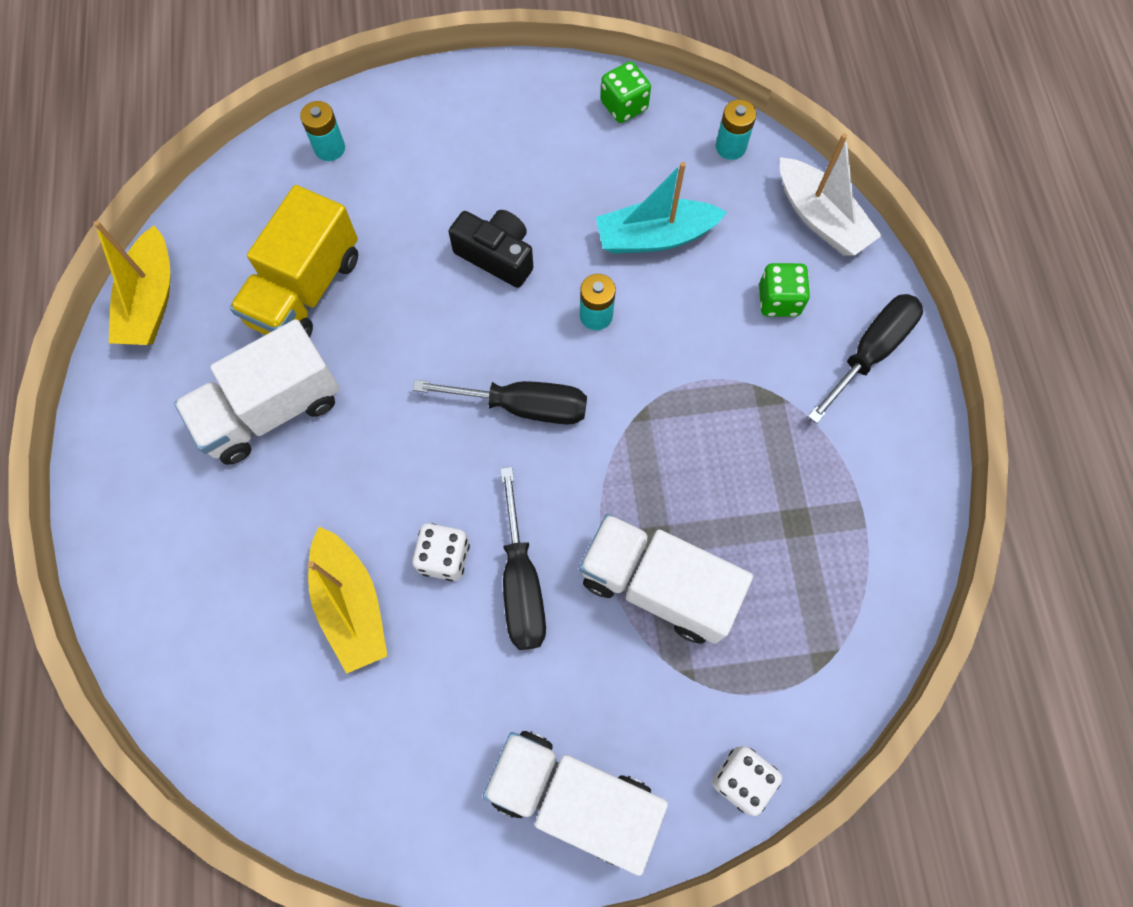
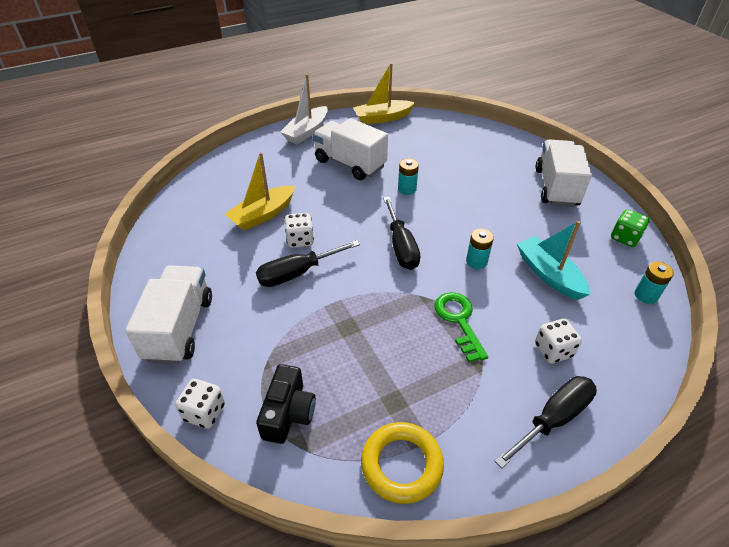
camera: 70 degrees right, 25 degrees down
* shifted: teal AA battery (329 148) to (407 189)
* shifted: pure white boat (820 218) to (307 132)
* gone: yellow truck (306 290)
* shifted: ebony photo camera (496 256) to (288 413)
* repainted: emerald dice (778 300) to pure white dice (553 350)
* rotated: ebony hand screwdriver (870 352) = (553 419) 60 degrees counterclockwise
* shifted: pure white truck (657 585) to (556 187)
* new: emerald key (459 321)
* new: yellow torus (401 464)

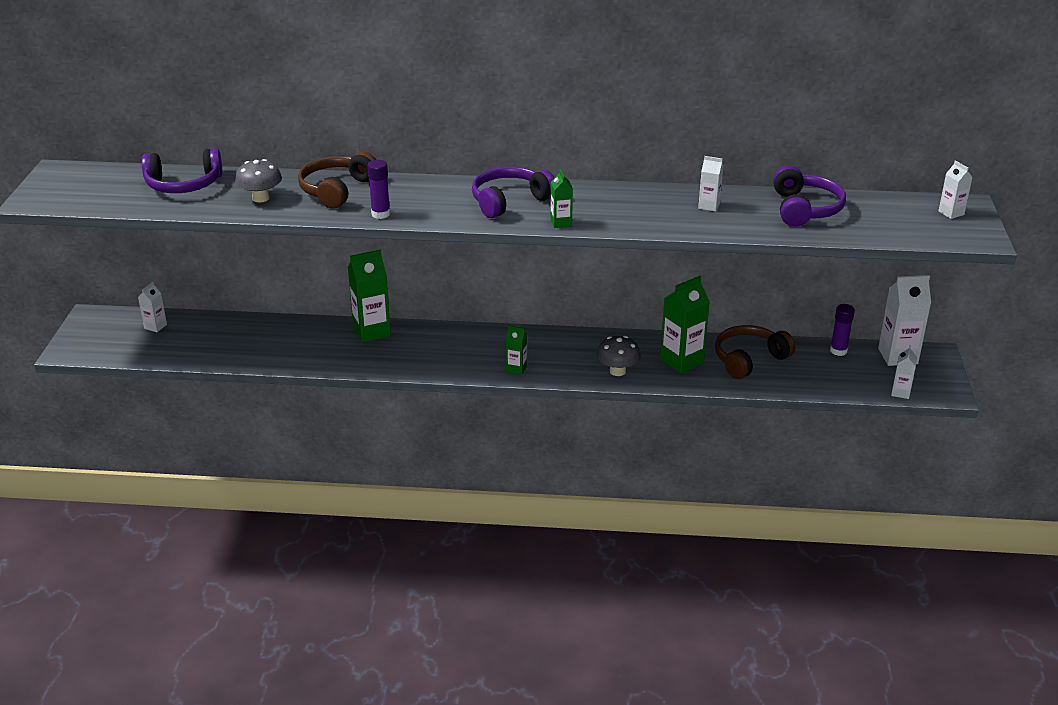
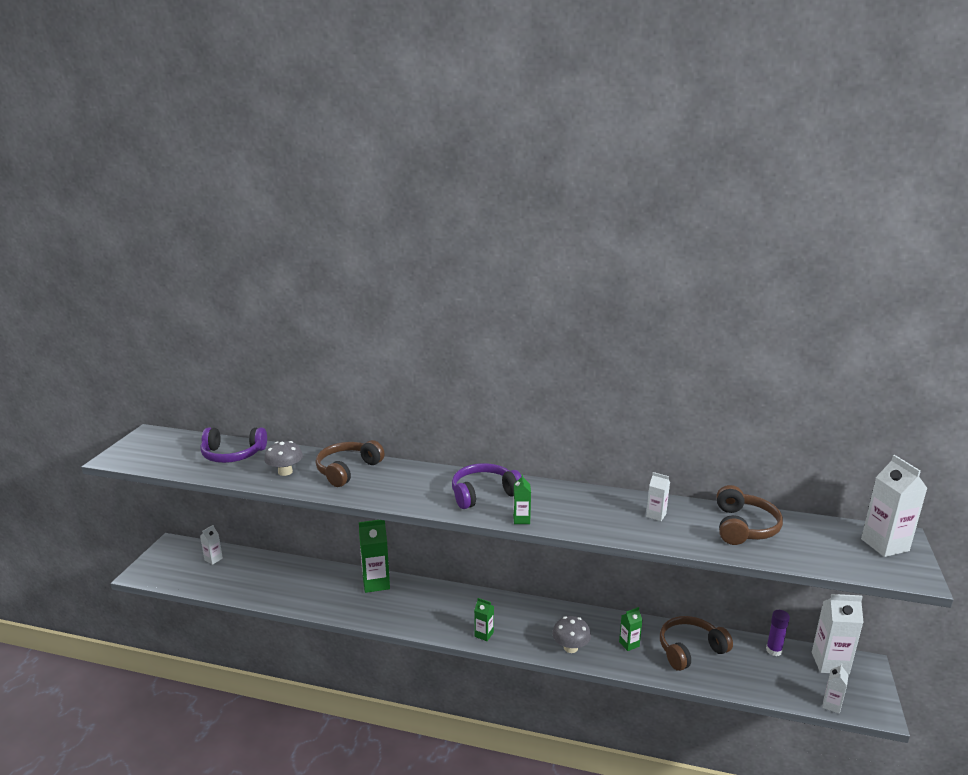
camera: 10 degrees right, 10 degrees down
* gone: royal purple stick of glue (380 214)
* scaled: pure white juice carton (951 213) = (884 545) x1.88
* repainted: royal purple over-ear headphones (804 209) to russet over-ear headphones (743 527)
* scaled: emerald juice carton (681 361) = (629 644) x0.53

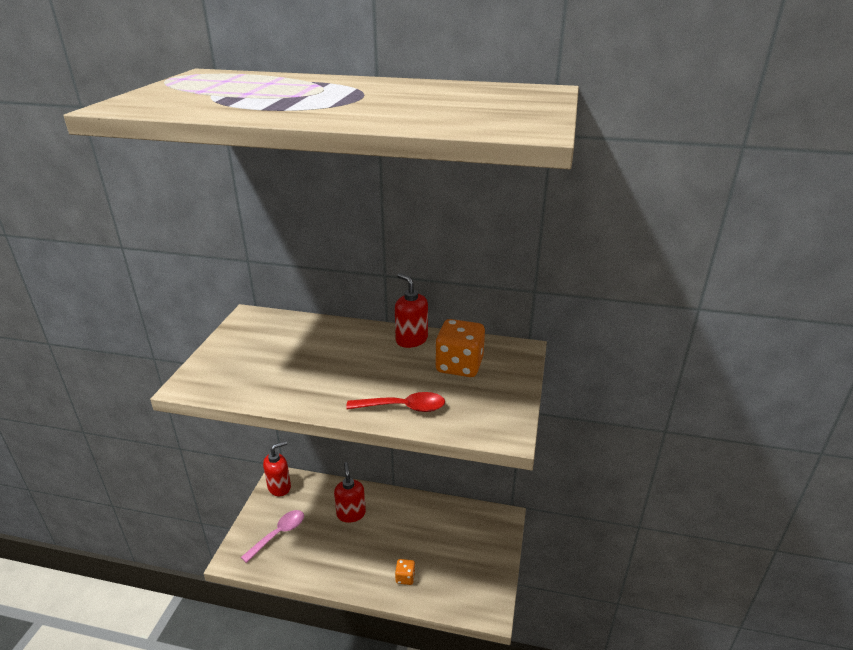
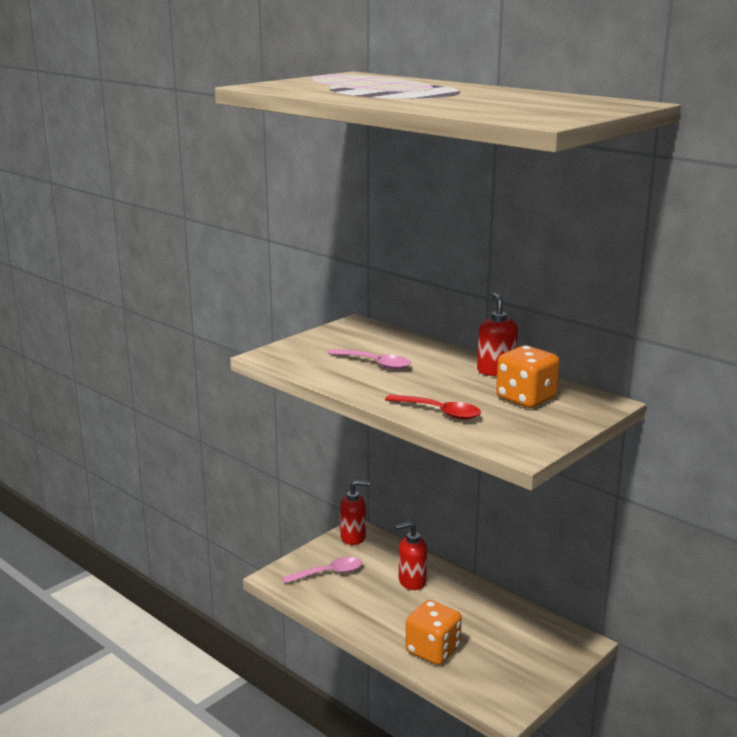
camera: 30 degrees right, 10 degrees down
* rotated: scarlet soap dispenser (351 513) = (411 581) 120 degrees counterclockwise
* scaled: orange-coloured dice (405 577) = (433 650) x2.04
* new: pink spoon (375 364)

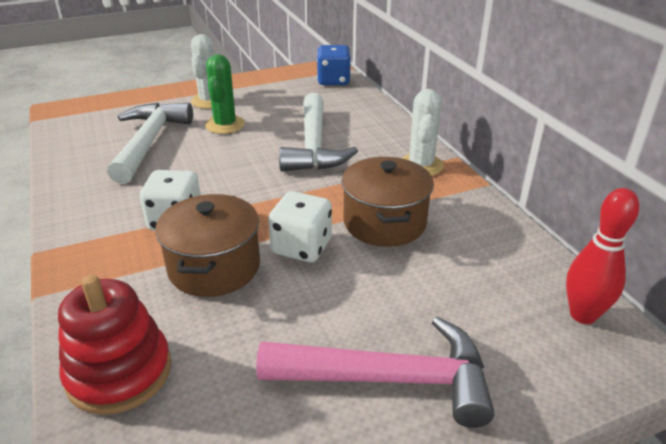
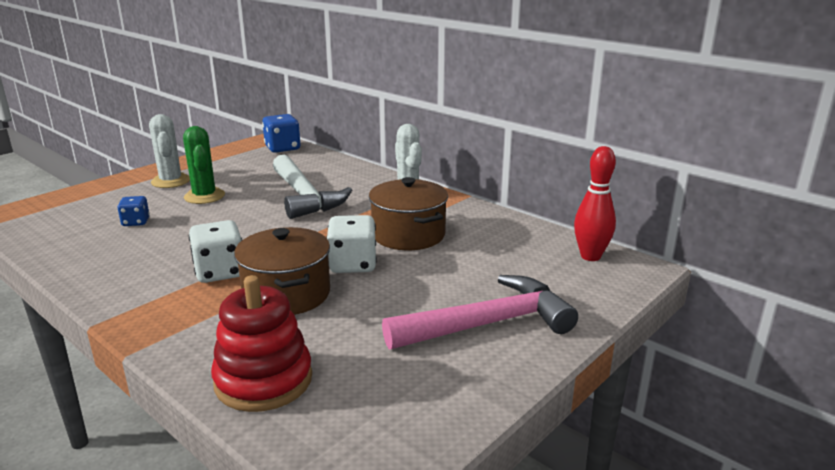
camera: 25 degrees left, 10 degrees down
* swapped: pure white hammer (149 142) to blue dice (136 222)

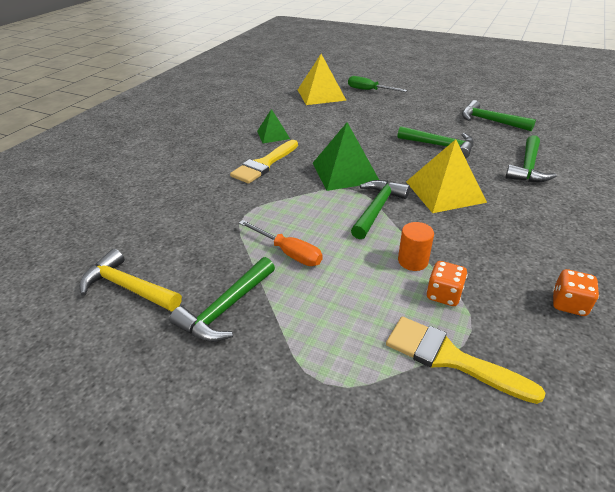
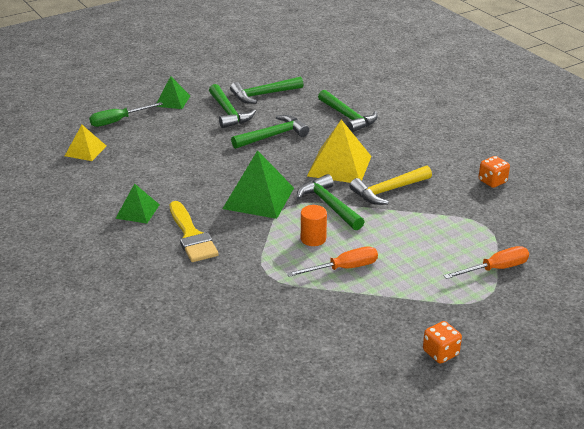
camera: 60 degrees left, 5 degrees down
* scaled: yellow pyramid (321 94) = (85 150) x0.59
* shifted: orange-coloured cylinder (413 261) to (313 239)
* shifted: yellow hammer (128 287) to (388 191)
* shifted: emerald hammer (226 309) to (228 113)
* shifted: orange-coloured dice (443 295) to (440 353)
* gone: yellow paint brush (449 358)
* new: emerald pyramid (172 101)
* new: orange-coloured hand screwdriver (495 269)

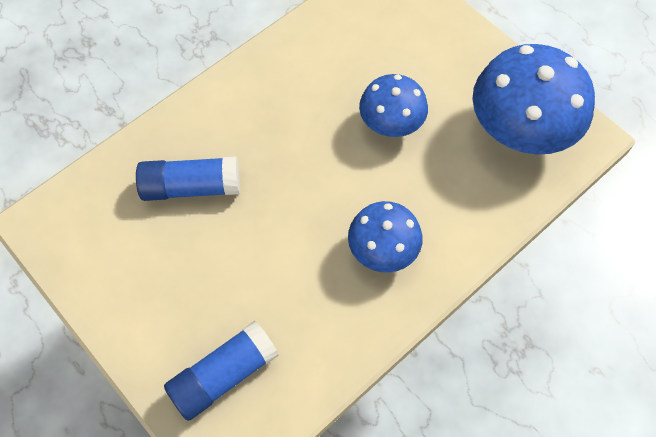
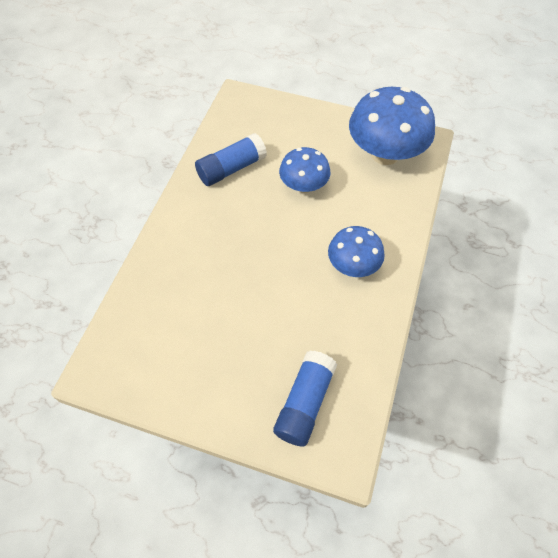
camera: 30 degrees left, 5 degrees down
* shifted: blue stick of glue (191 187) to (231 169)

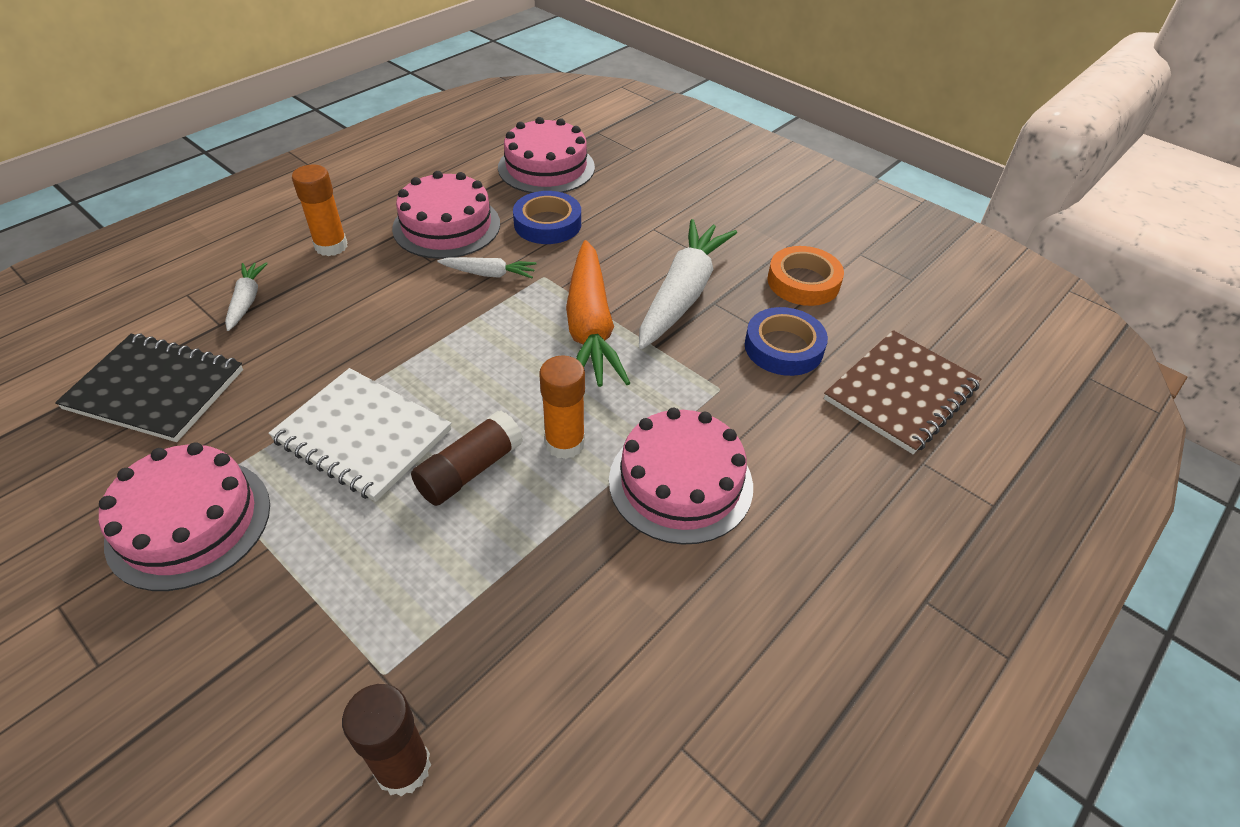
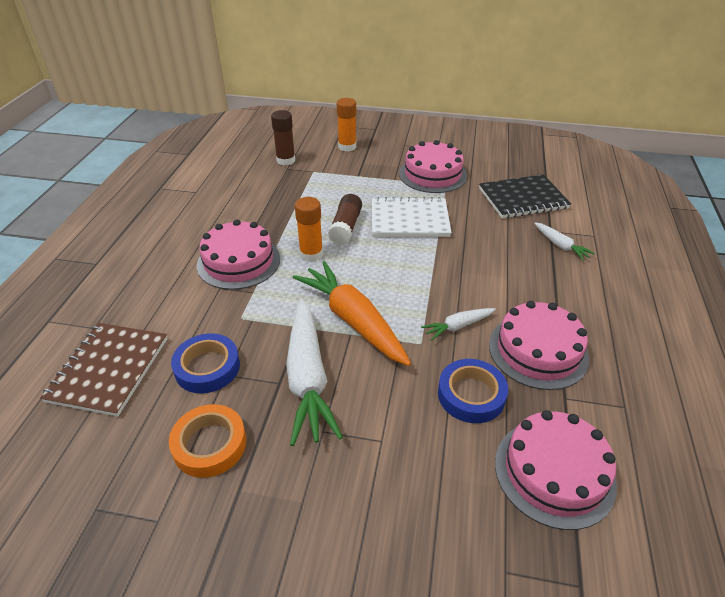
camera: 150 degrees right, 5 degrees down
* shifted: orange-coloured stick of glue (331 246) to (347 147)

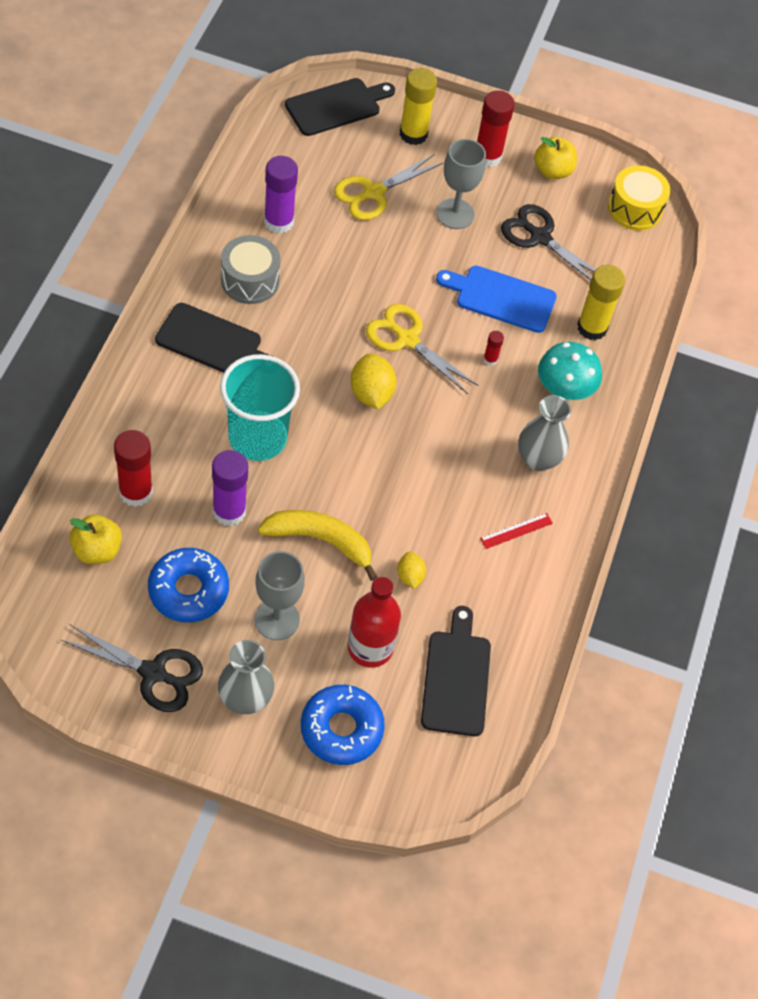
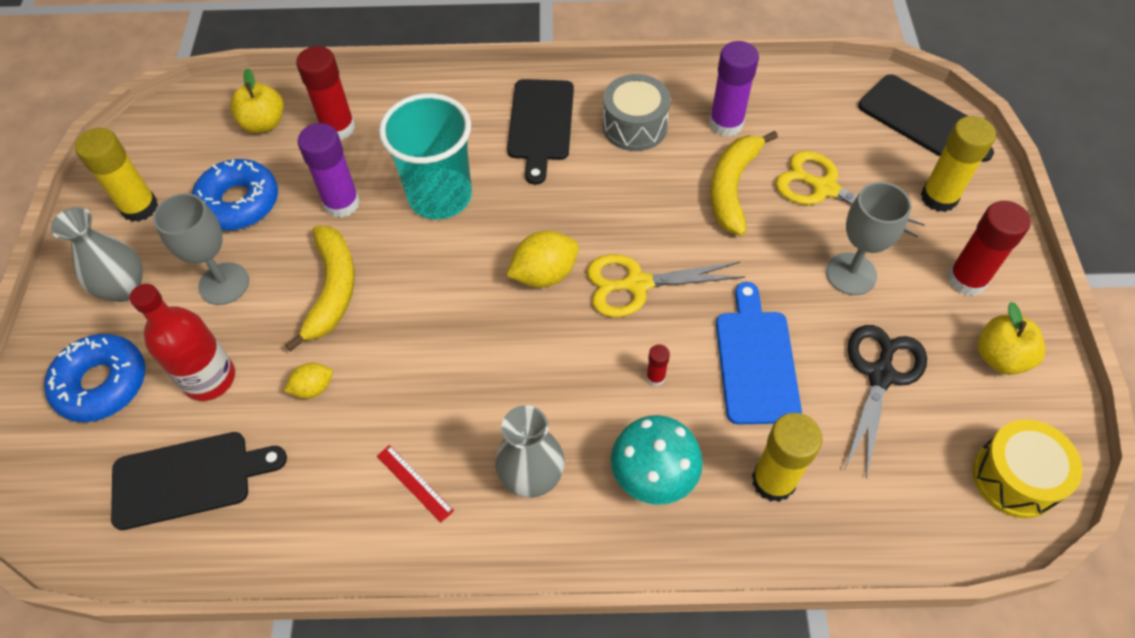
camera: 80 degrees right, 0 degrees up
* rotated: yellow pair of scissors (407 339) = (637 284) 120 degrees counterclockwise
* swapped: ebony pair of scissors (153 673) to yellow stick of glue (139 207)
* new: yellow toy banana (732 187)

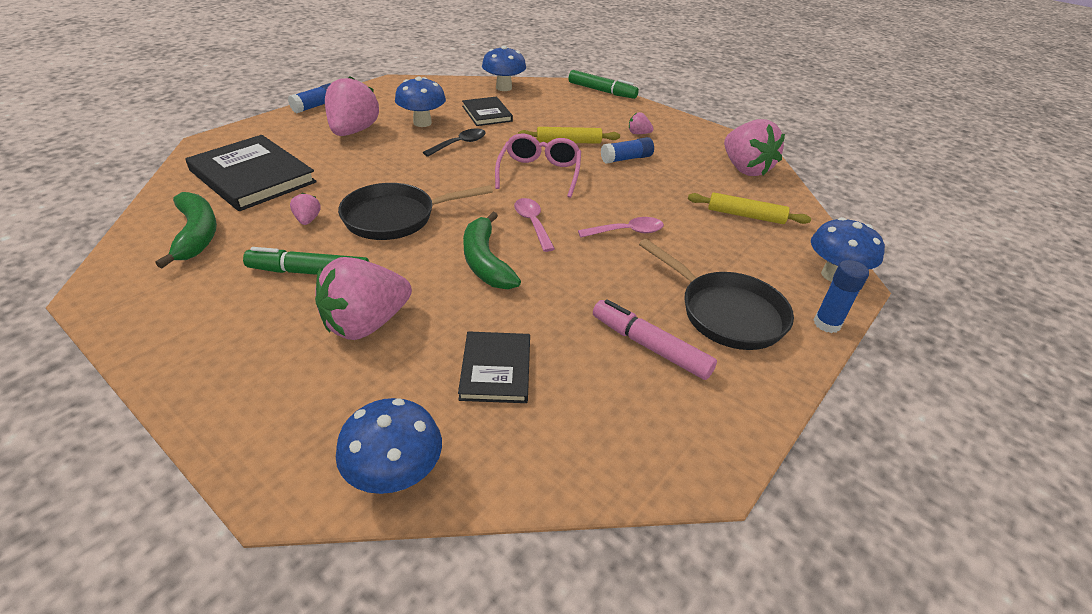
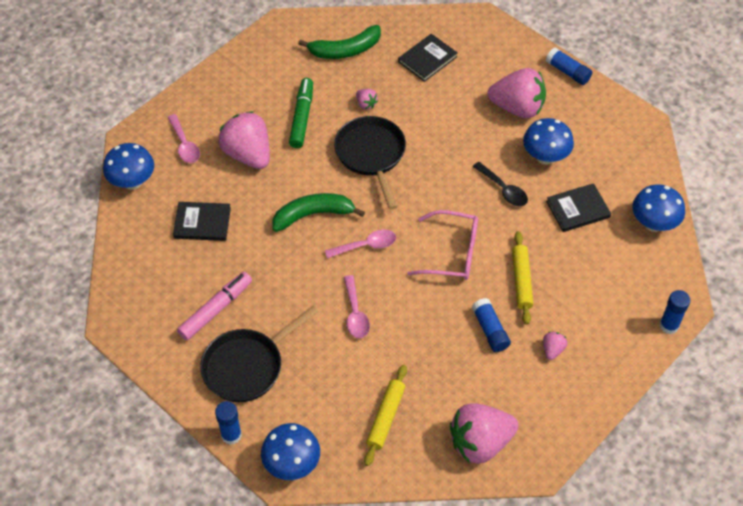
camera: 95 degrees right, 15 degrees up
* swapped: emerald marker pen (602 91) to blue stick of glue (669 325)
* scaled: ebony hardcover (252 176) = (427 59) x0.57
* rotated: pink toy strawberry (308 220) = (366 104) 60 degrees clockwise
* new: pink spoon (185 145)

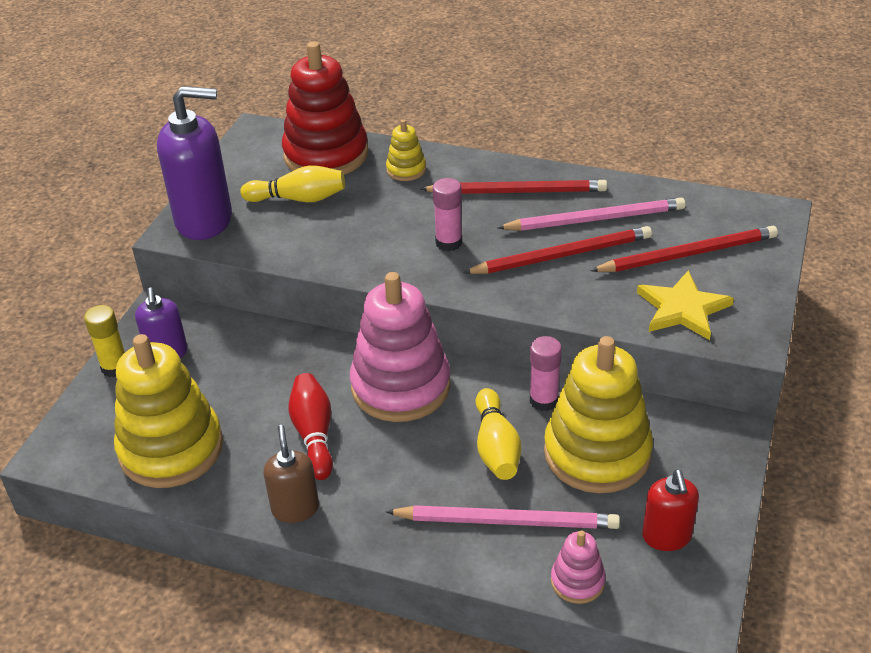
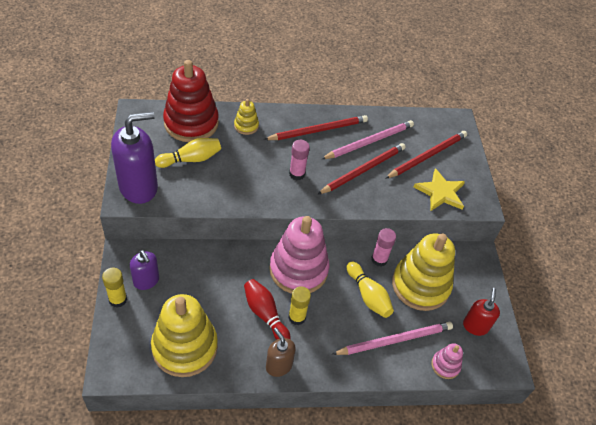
camera: 30 degrees left, 10 degrees up
* rotated: scarlet soap dispenser (666 536) = (475 326) 135 degrees counterclockwise
* new: yellow stick of glue (297 317)

